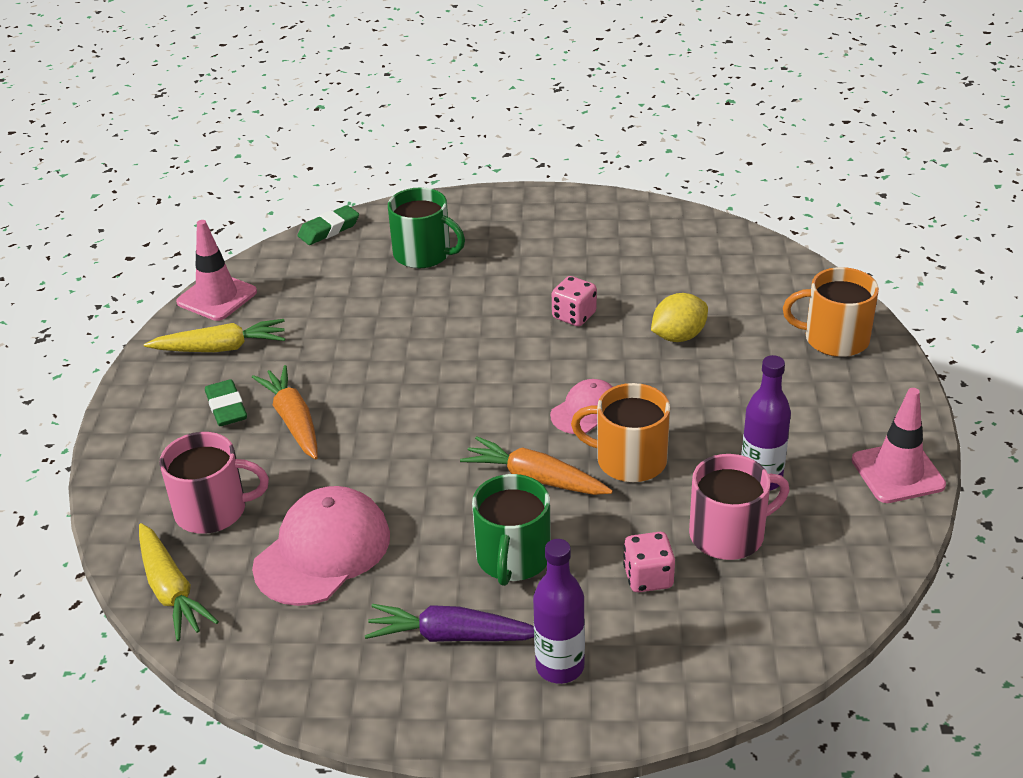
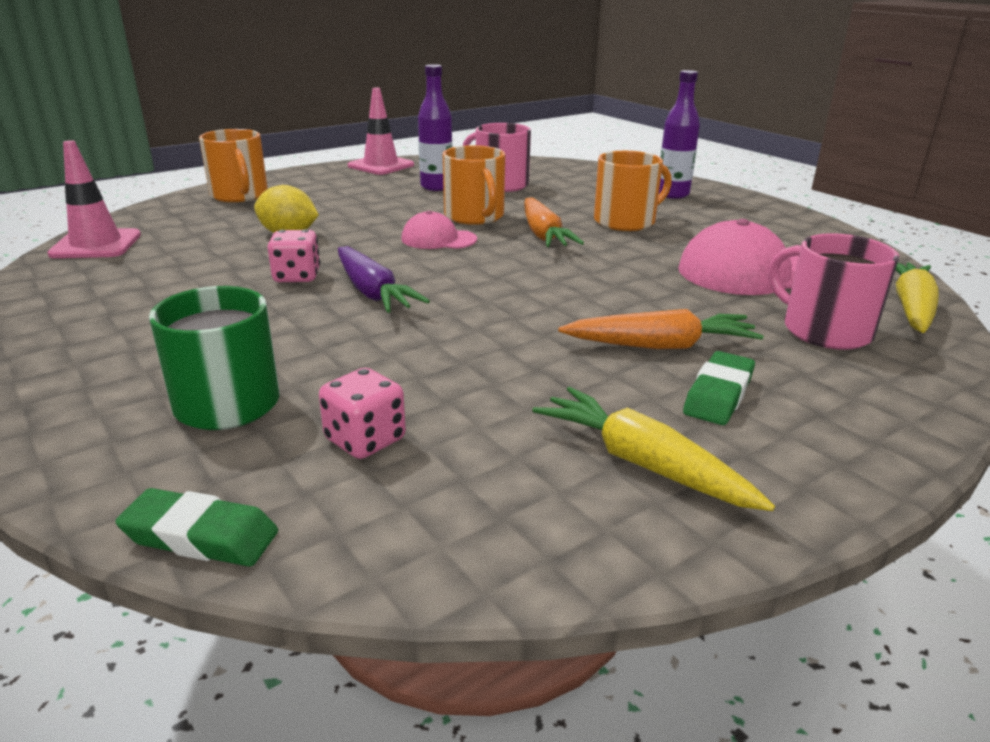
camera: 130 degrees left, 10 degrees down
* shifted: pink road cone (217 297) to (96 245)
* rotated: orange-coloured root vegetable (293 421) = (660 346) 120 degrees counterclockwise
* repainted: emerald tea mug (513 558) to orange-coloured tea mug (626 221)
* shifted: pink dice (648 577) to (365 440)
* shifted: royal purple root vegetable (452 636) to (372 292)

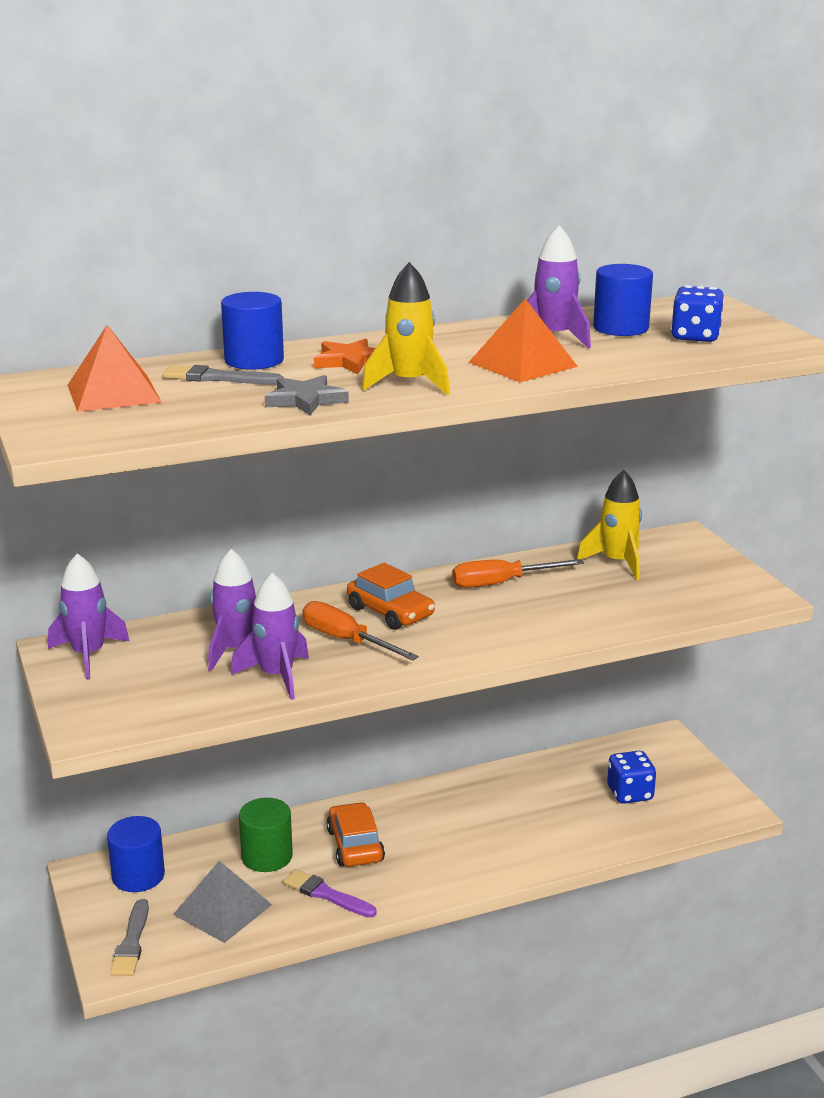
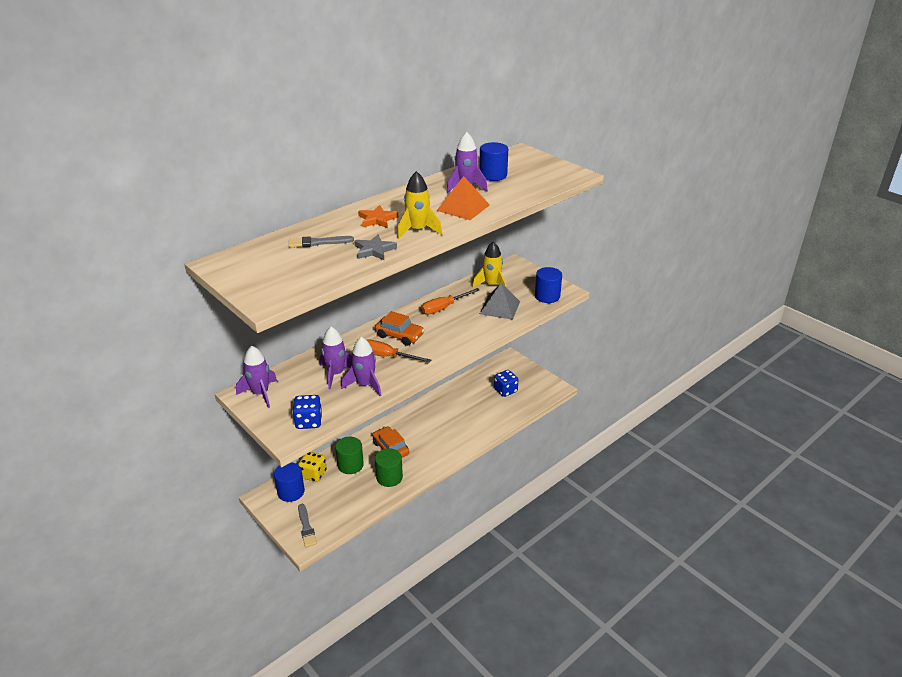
camera: 20 degrees left, 10 degrees up
* shifted: blue dice (695 337) to (309 422)
* shifted: blue cylinder (254 360) to (547 296)
* gone: orange-coloured pyramid (113 393)
* shifted: grey pyramid (222 909) to (500 307)
* swapped: royal purple paint brush (326 894) to emerald cylinder (389 477)
* new: yellow dice (313 474)

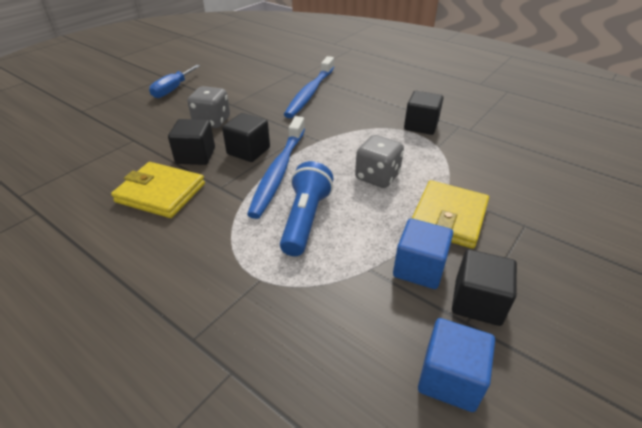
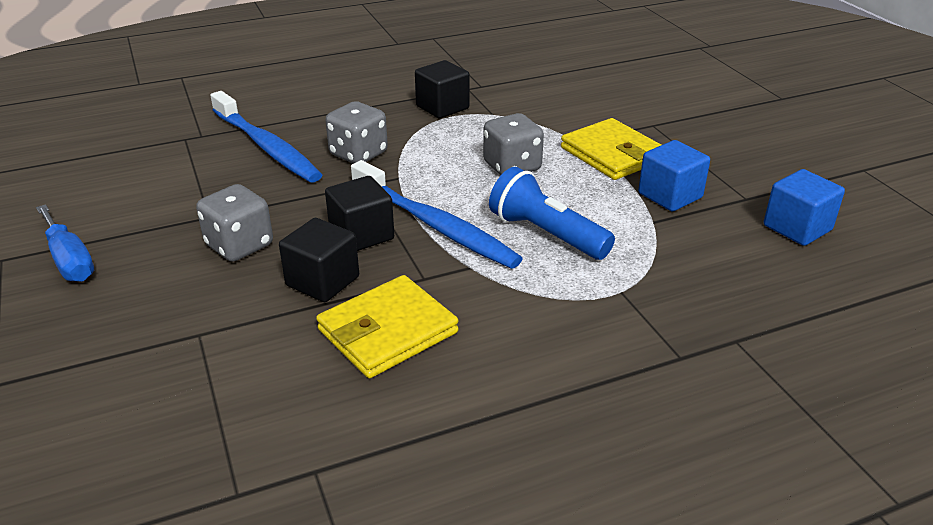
camera: 60 degrees left, 5 degrees down
* gone: ebony solid cube (477 302)
* new: grey dice (358 154)

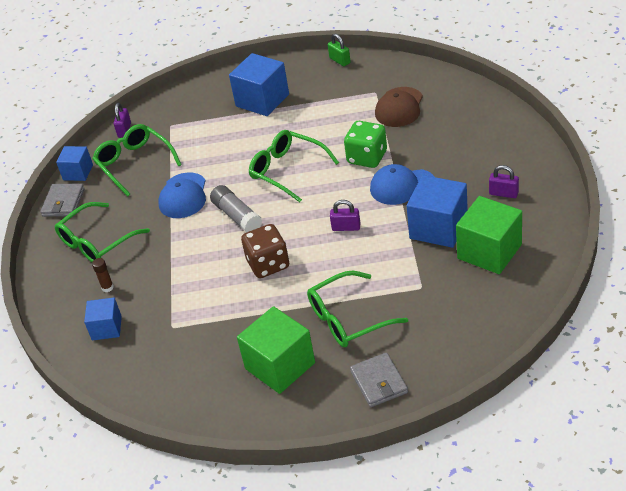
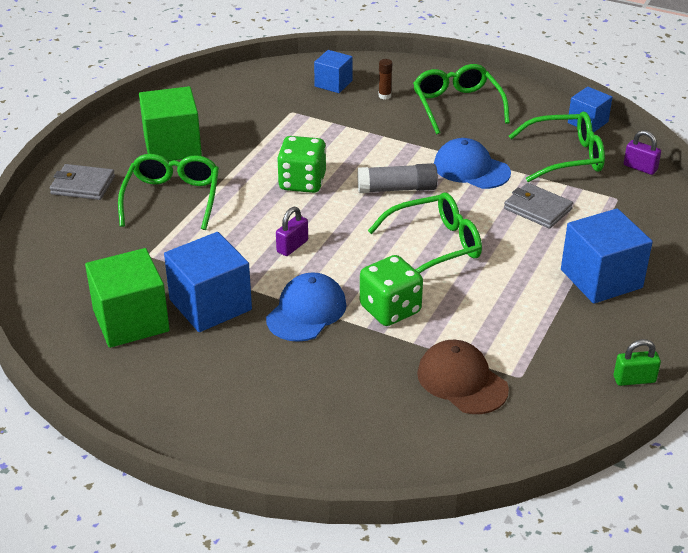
camera: 115 degrees right, 5 degrees down
* gone: royal purple small lock (503 193)
* shifted: grey wallet (63 202) to (537 209)
* repainted: russet dice (268 264) to emerald dice (302 182)

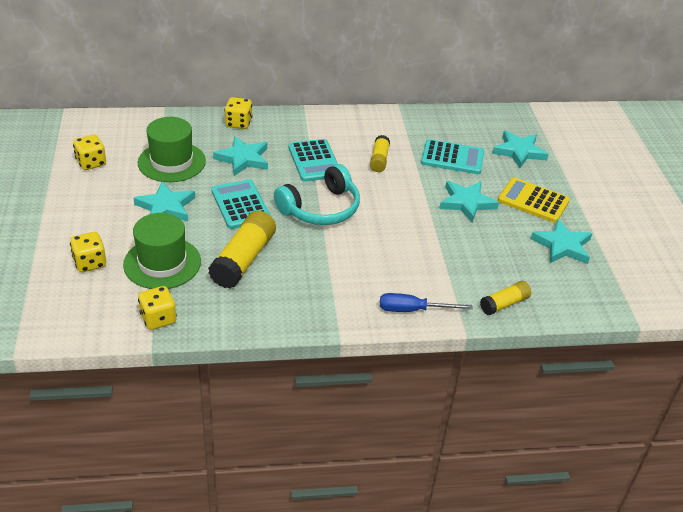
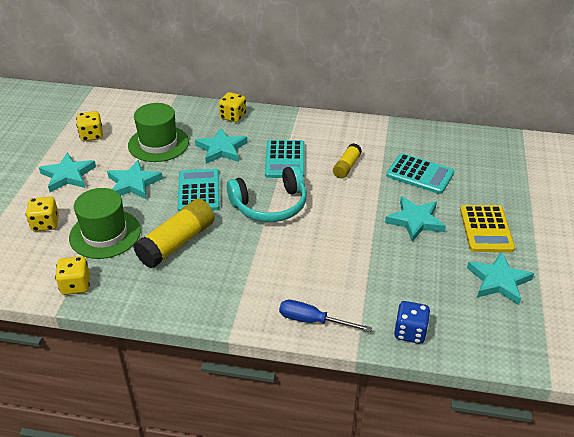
camera: 20 degrees right, 0 degrees up
* shifted: teal five-pointed star (519 152) to (68 175)
* rotated: yellow calculator (533 201) = (486 229) 135 degrees counterclockwise
* swapped: yellow stick of glue (504 304) to blue dice (410 332)

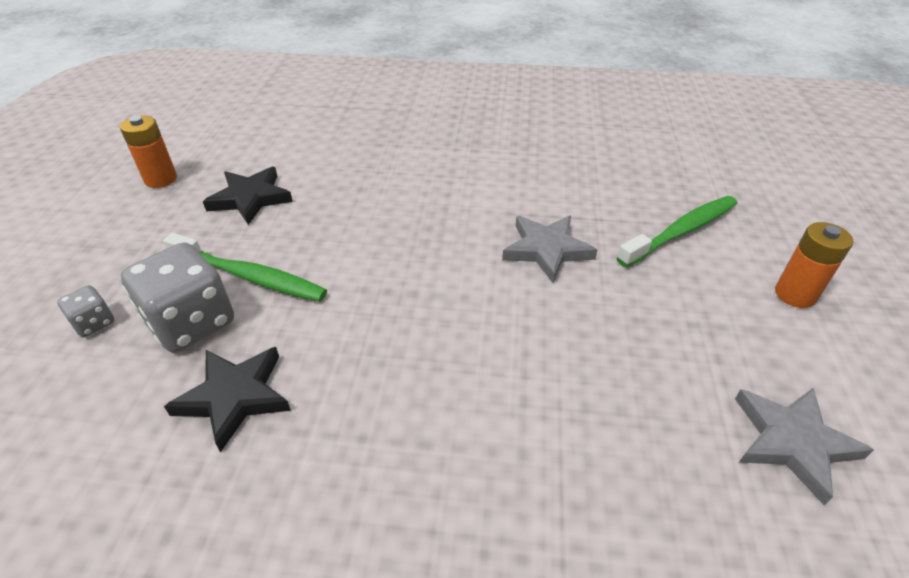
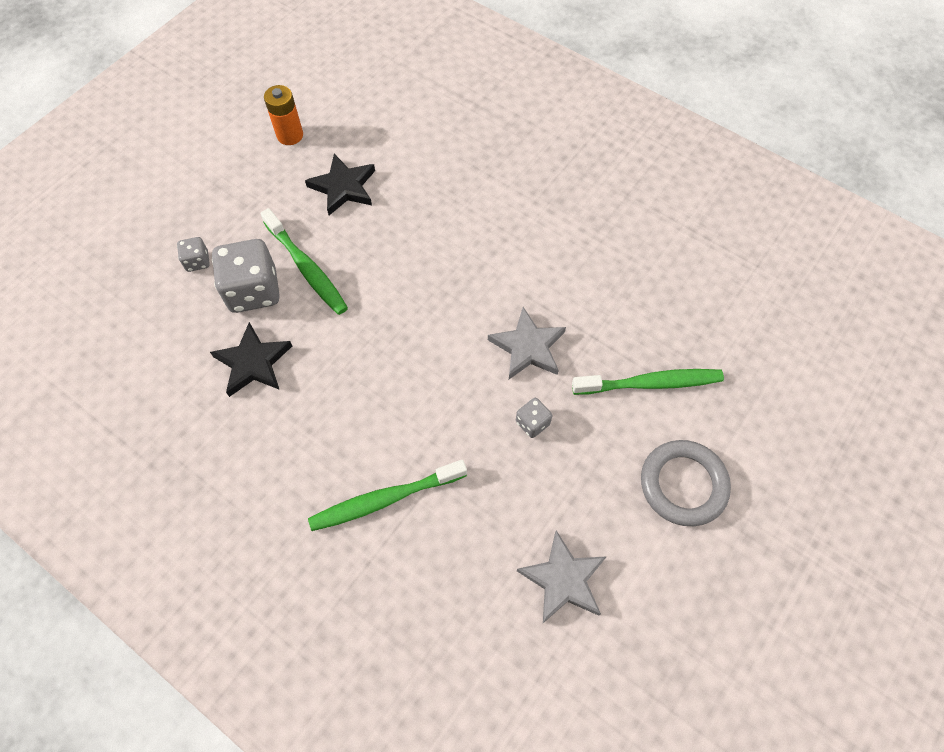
camera: 30 degrees right, 20 degrees up
* swapped: orange-coloured AA battery (795 294) to grey torus (683 484)
* new: grey dice (532 423)
* new: emerald toothbrush (385 499)

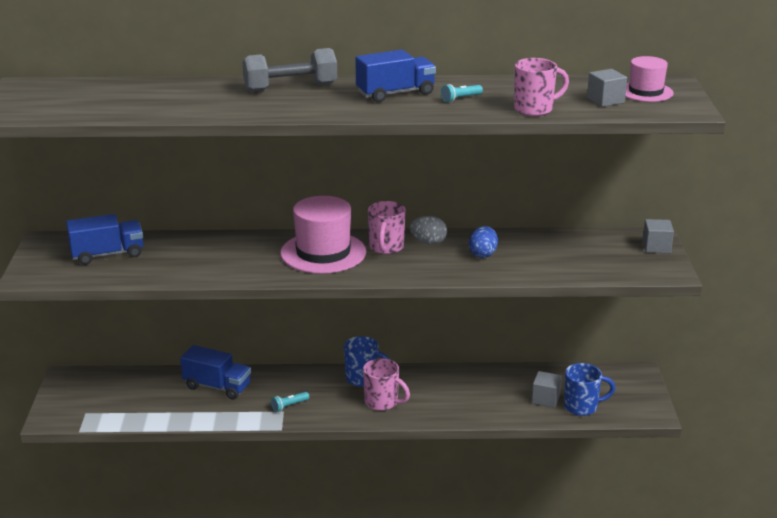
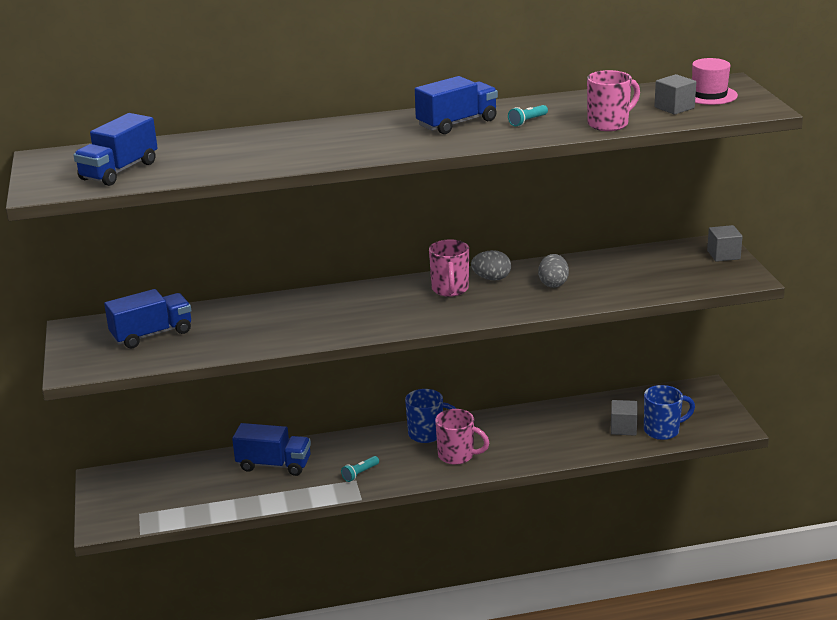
camera: 10 degrees left, 0 degrees up
* gone: grey hand weight (290 88)
* gone: pink top hat (323 253)
* repainted: blue egg shape (483 254) to grey egg shape (553 284)
* new: blue truck (119 171)

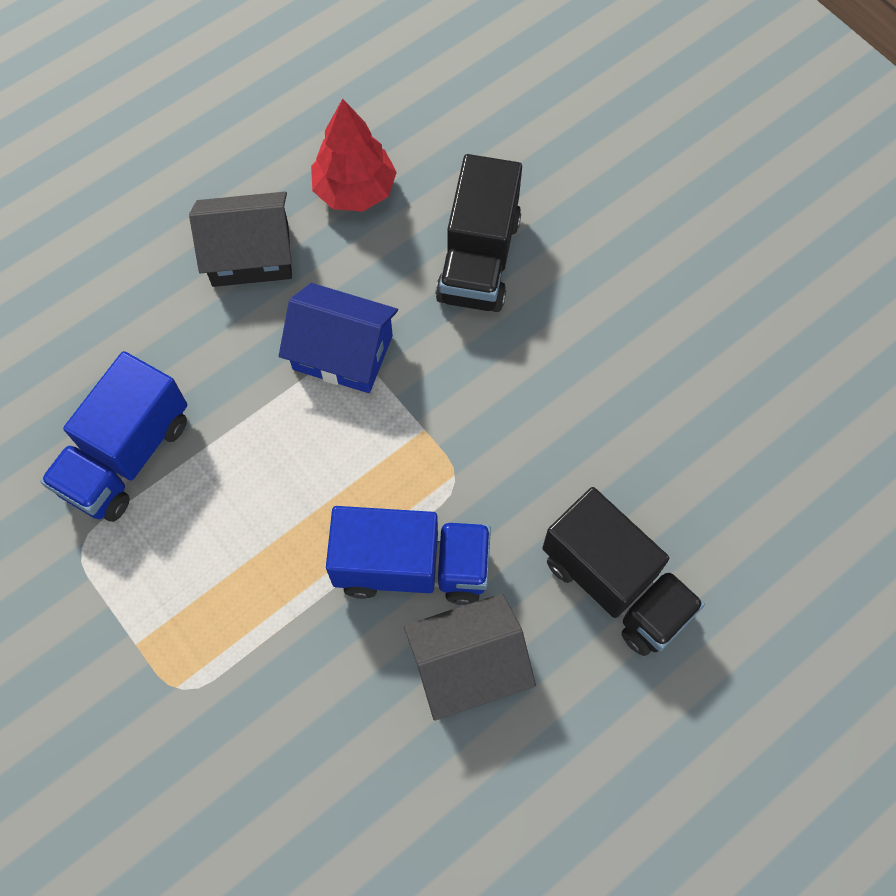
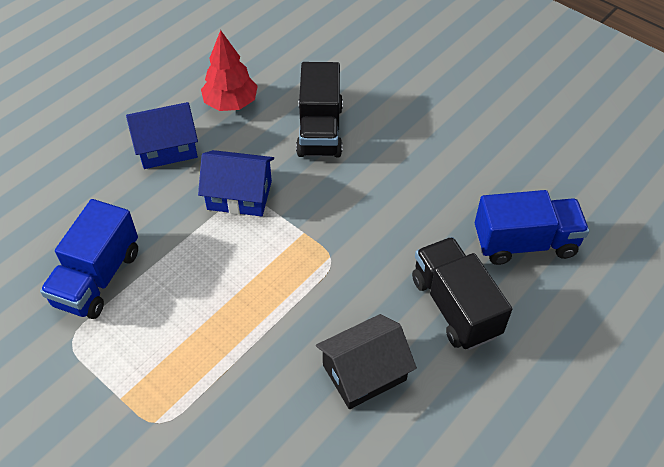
camera: 10 degrees left, 15 degrees down
* repainted: ebony toy house (250 254) to blue toy house (167 147)
* rotated: ebony truck (615 585) = (454 306) 150 degrees counterclockwise
* shifted: blue truck (411 566) to (524 243)

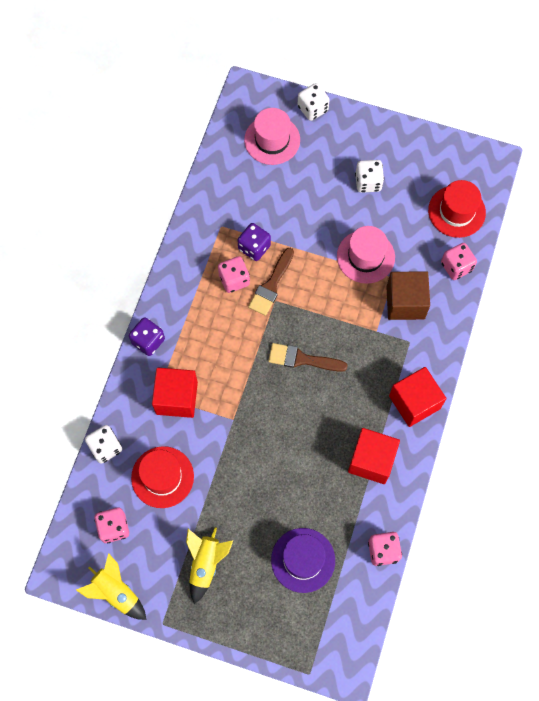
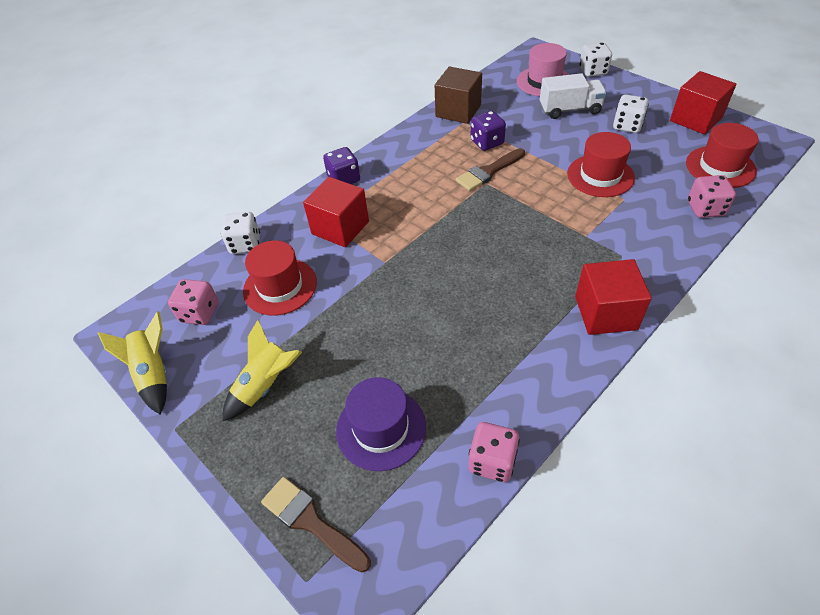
camera: 30 degrees right, 20 degrees down
* repainted: pink top hat (365 256) to scarlet top hat (600 176)
* gone: pink dice (234 279)
* shifted: russet solid cube (405 302) to (458 111)
* shifted: russet paint brush (302 359) to (311 521)
* shifted: scarlet solid cube (371 460) to (695 119)
* new: pure white truck (570 110)

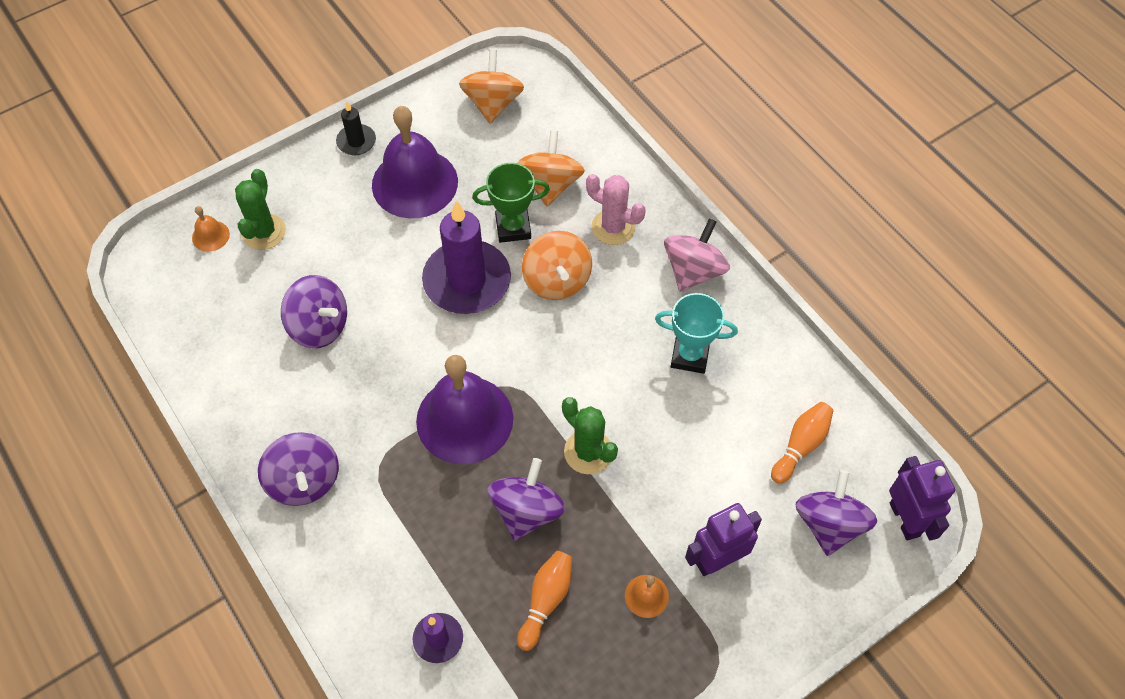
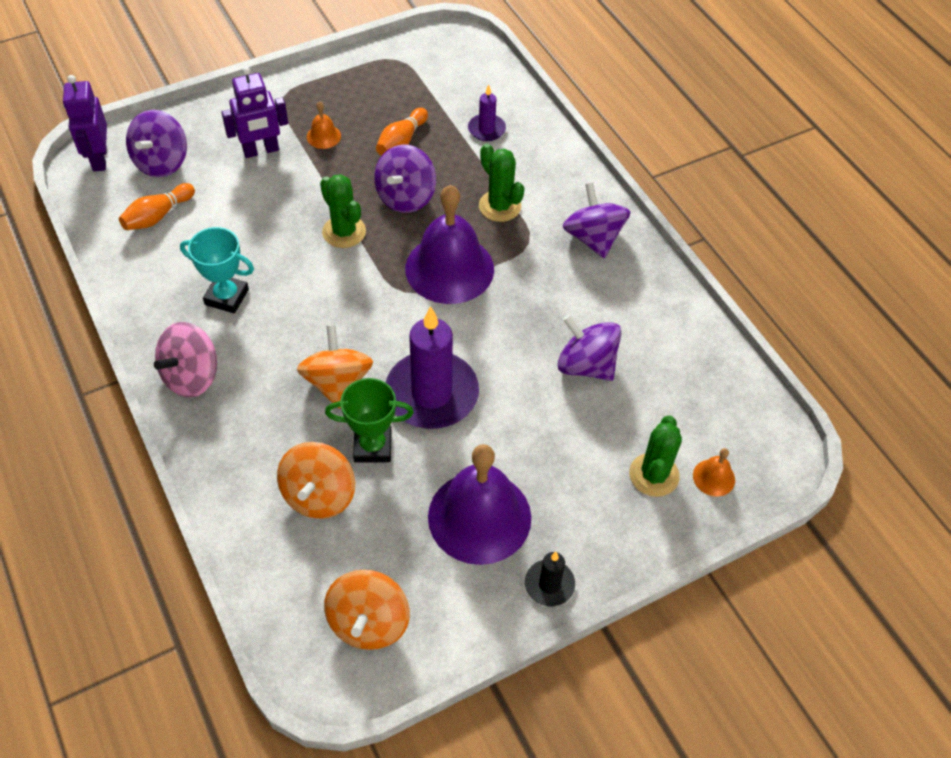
camera: 175 degrees left, 5 degrees down
* gone: pink prickly plant (613 227)
* new: emerald prickly plant (499 206)

